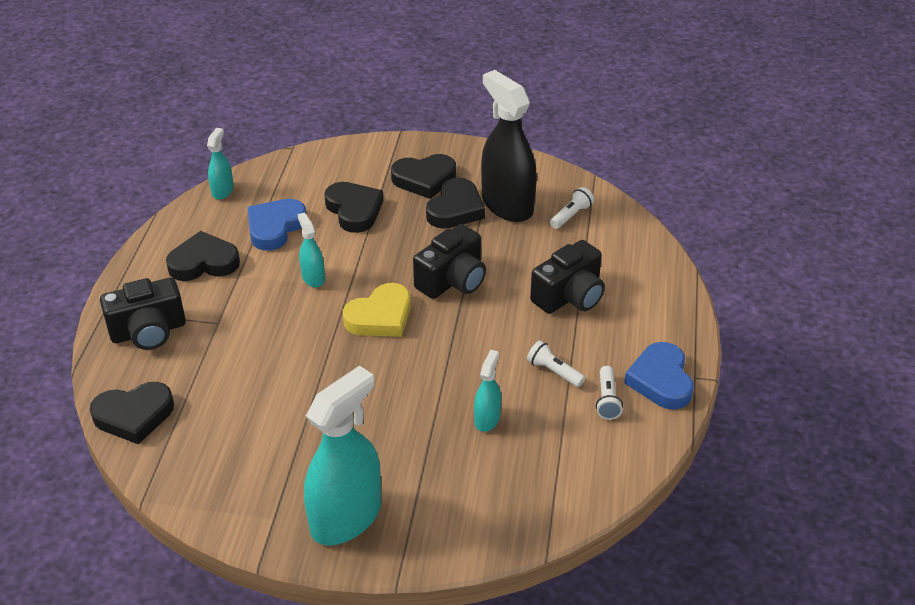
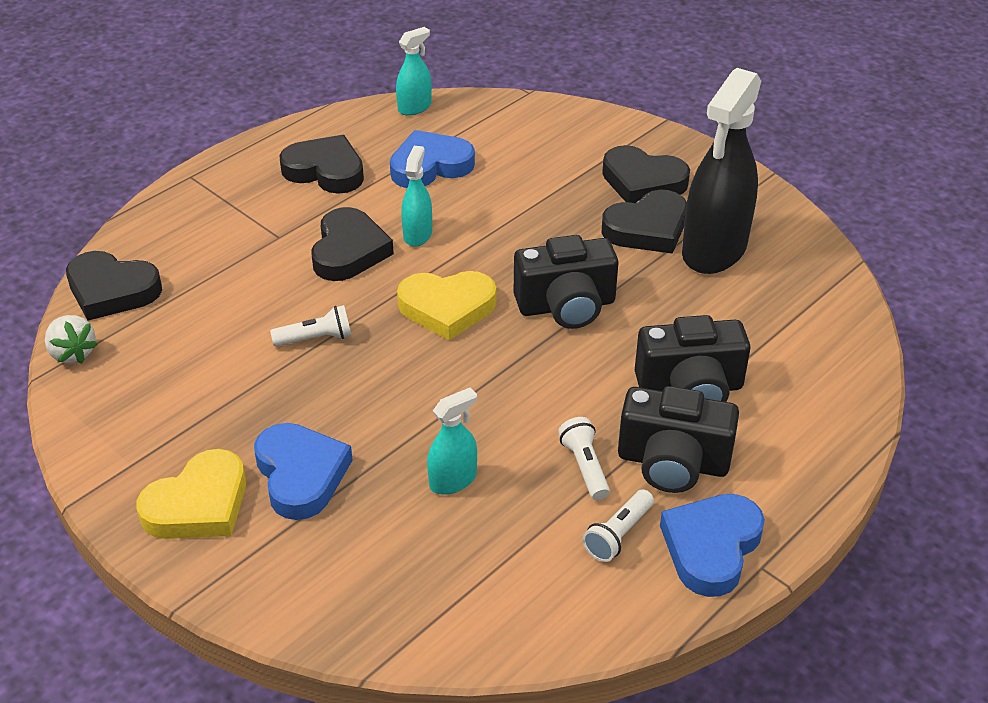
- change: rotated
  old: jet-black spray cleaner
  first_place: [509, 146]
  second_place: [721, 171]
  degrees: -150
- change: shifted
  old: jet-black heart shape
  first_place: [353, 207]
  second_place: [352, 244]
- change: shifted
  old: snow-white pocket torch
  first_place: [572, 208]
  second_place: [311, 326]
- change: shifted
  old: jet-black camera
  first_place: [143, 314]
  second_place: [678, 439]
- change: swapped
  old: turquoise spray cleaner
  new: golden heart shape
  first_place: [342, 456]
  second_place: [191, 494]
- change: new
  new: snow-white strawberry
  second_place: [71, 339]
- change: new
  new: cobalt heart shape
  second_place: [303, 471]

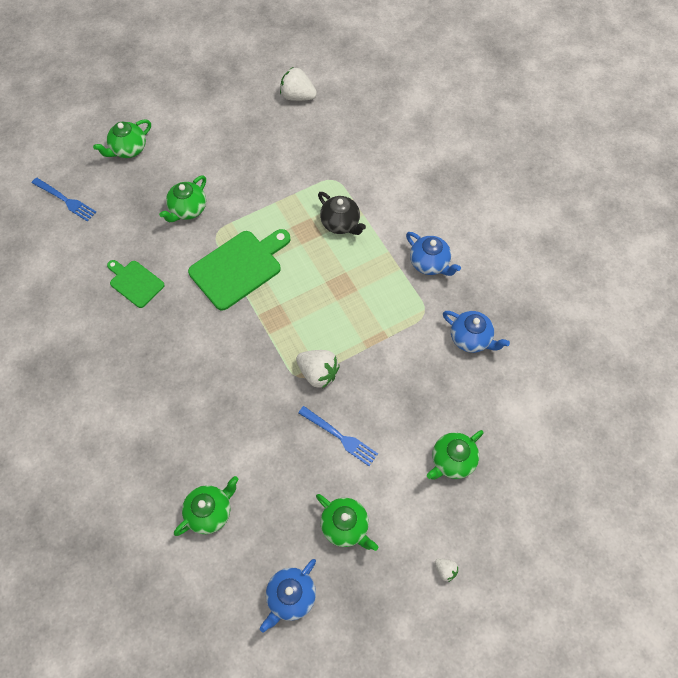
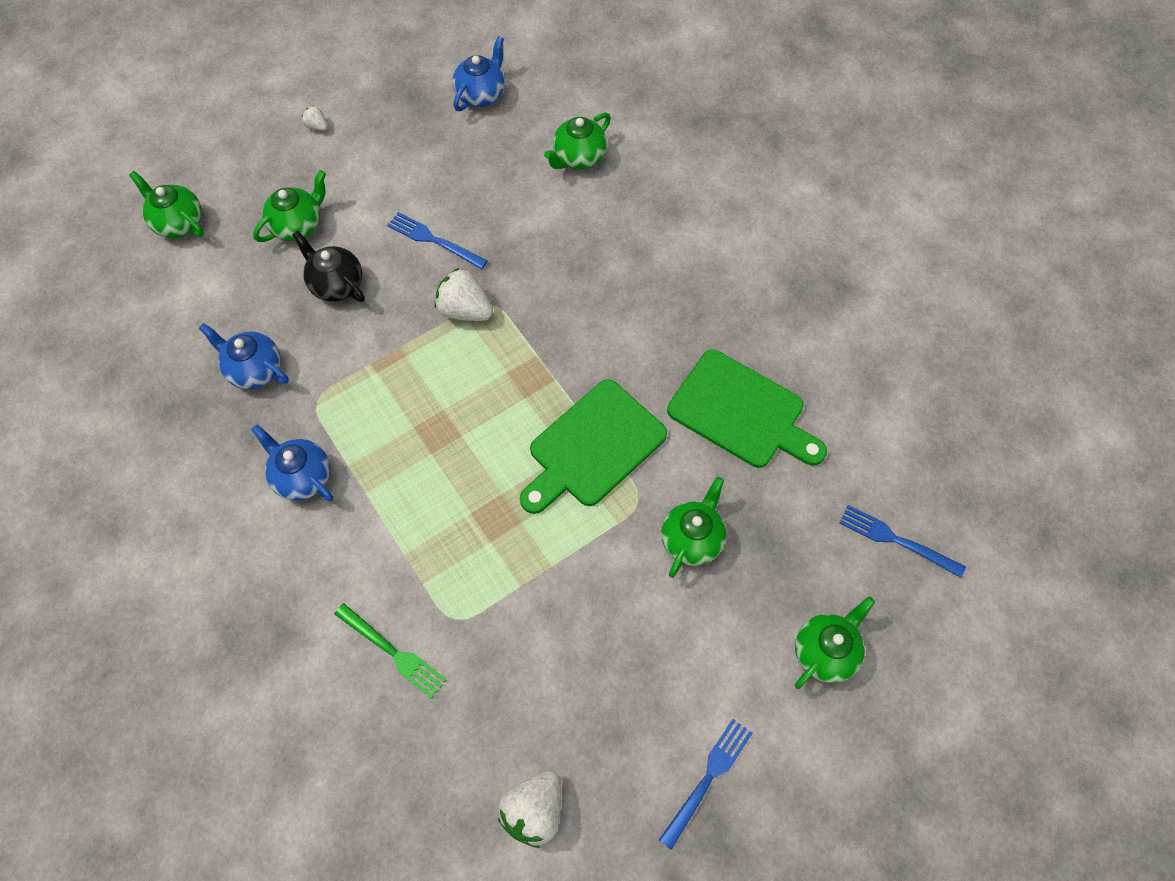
- change: rotated
  old: snow-white strawberry
  first_place: [298, 84]
  second_place: [529, 809]
  degrees: 105
- change: shifted
  old: jet-black tea pot
  first_place: [342, 213]
  second_place: [328, 266]
- change: scaled
  old: leaf-green bread board
  first_place: [136, 284]
  second_place: [747, 409]
  factor: 1.7
- change: shifted
  old: leaf-green tea pot
  first_place: [347, 522]
  second_place: [166, 204]
- change: new
  new: leaf-green table fork
  second_place: [390, 651]
- change: new
  new: cobalt table fork
  second_place: [706, 784]

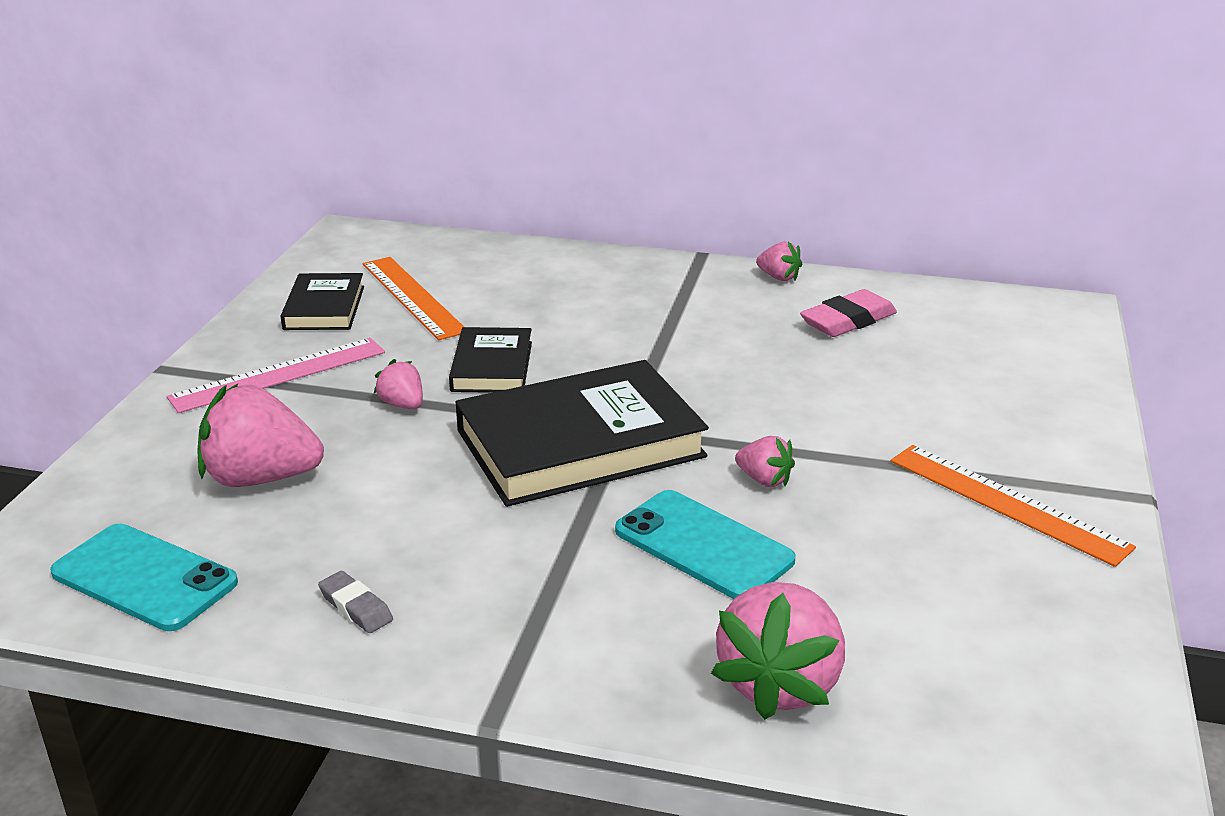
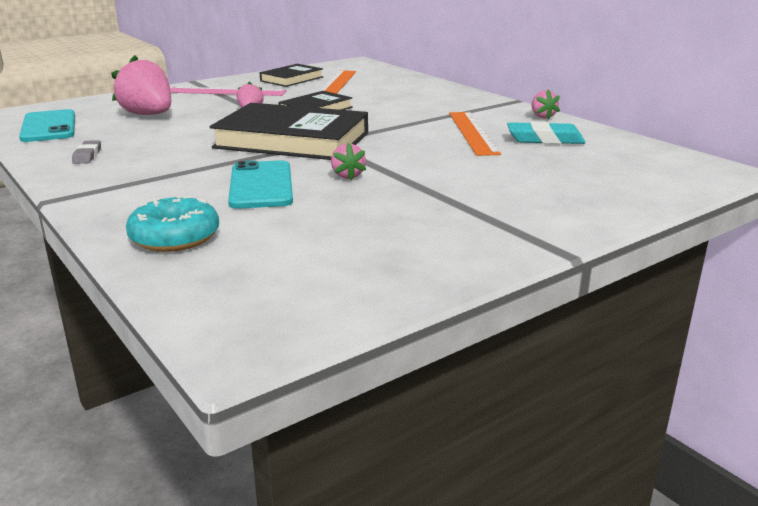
- change: repainted
  old: rose-pink pencil eraser
  new: turquoise pencil eraser
  first_place: [848, 313]
  second_place: [546, 132]
- change: shifted
  old: orange measuring stick
  first_place: [1013, 506]
  second_place: [475, 134]
- change: swapped
  old: rose-pink strawberry
  new: turquoise donut
  first_place: [778, 651]
  second_place: [172, 223]

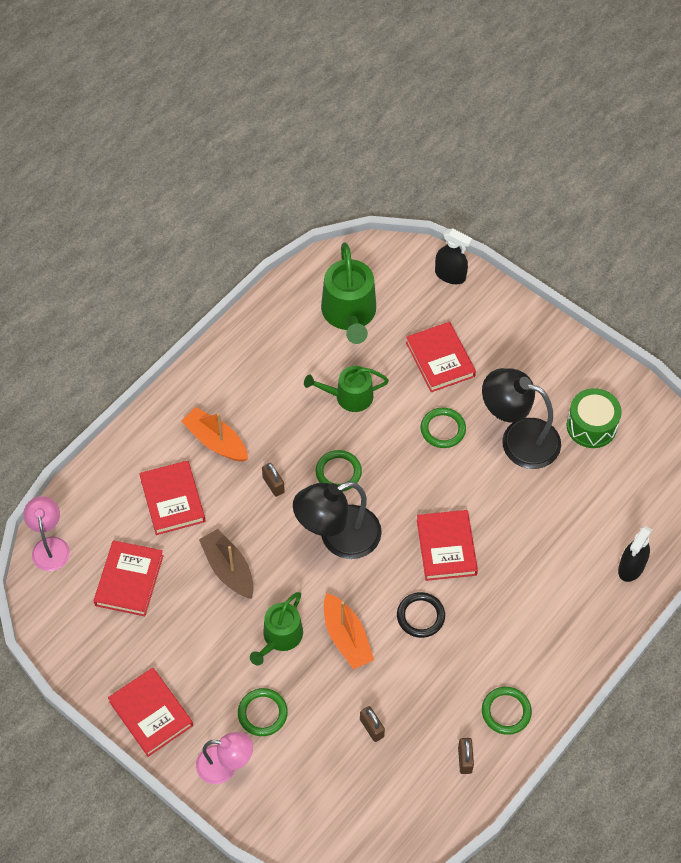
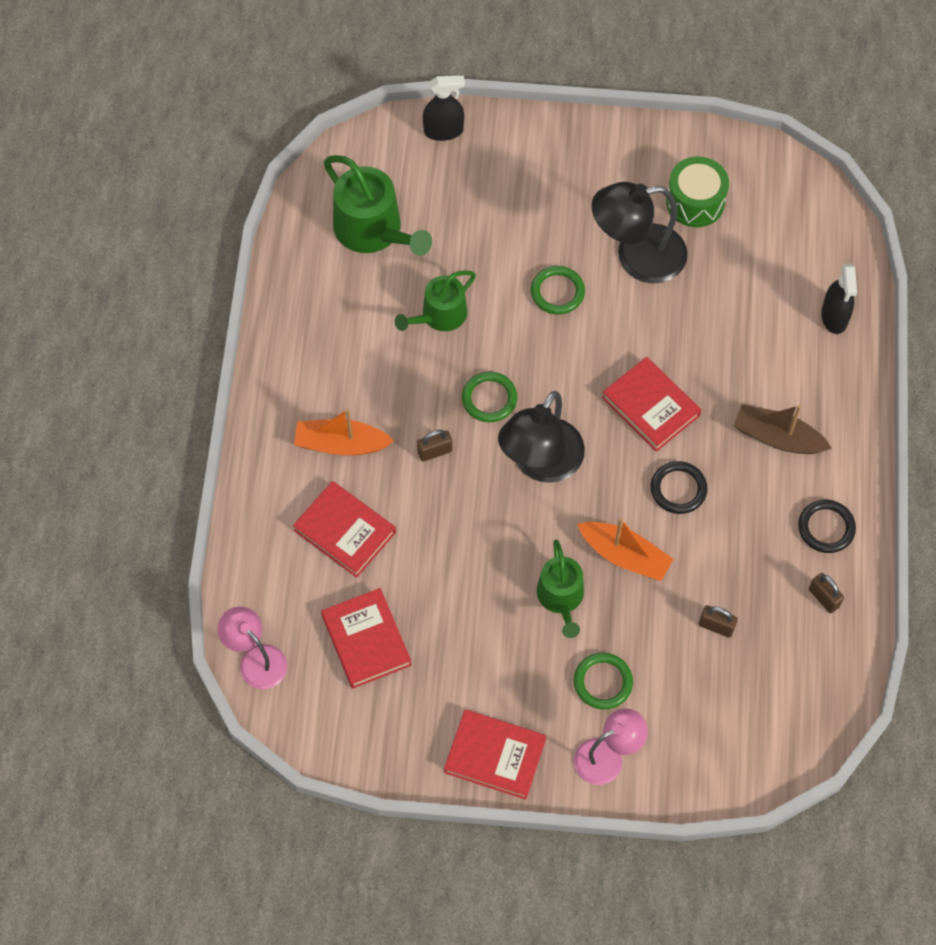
- change: gone
  old: red book
  first_place: [441, 357]
- change: rotated
  old: dark brown small lock
  first_place: [273, 480]
  second_place: [434, 446]
  degrees: -45
- change: shifted
  old: dark brown boat
  first_place: [226, 563]
  second_place: [782, 429]
- change: repainted
  old: leaf-green torus
  new: jet-black torus
  first_place: [507, 711]
  second_place: [827, 526]

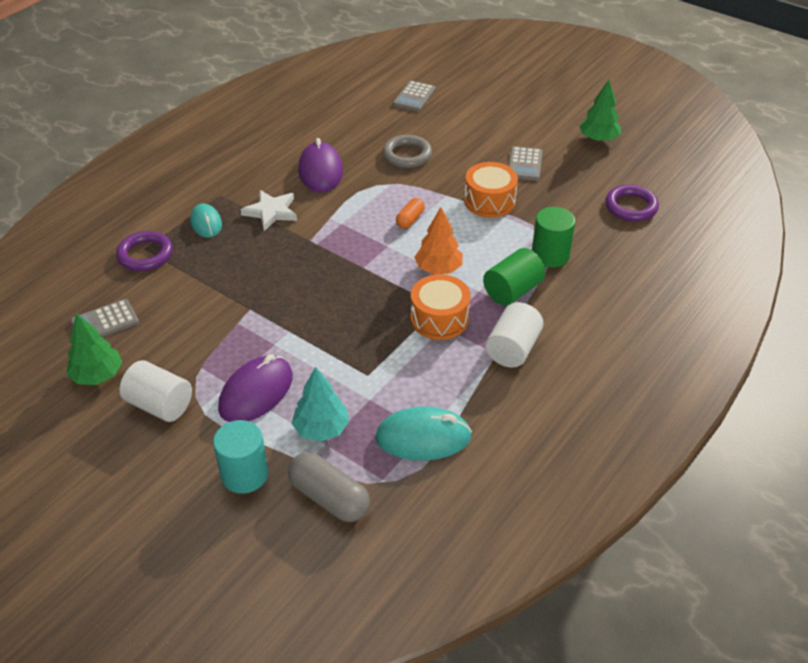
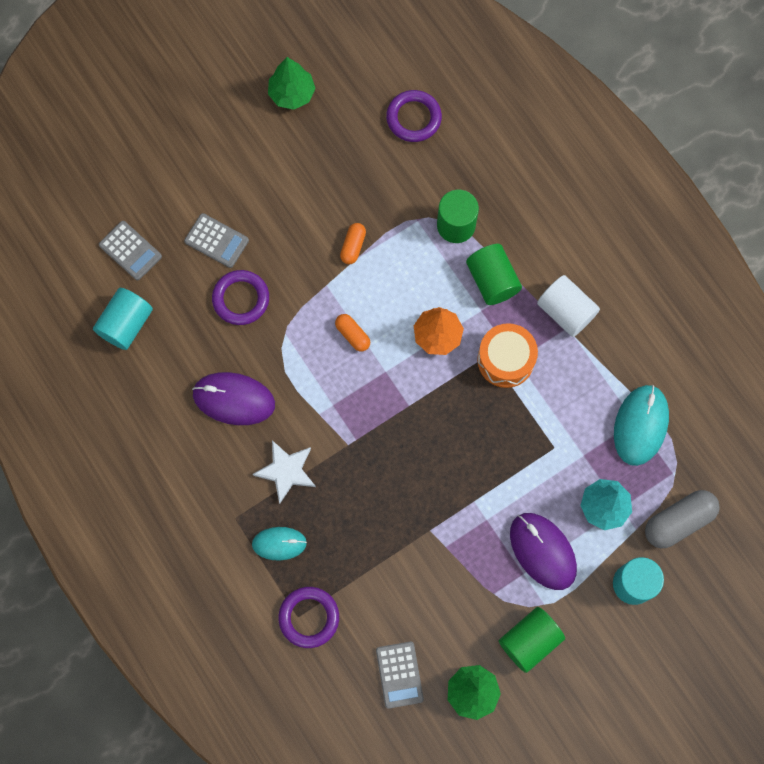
- change: repainted
  old: ash-grey torus
  new: purple torus
  first_place: [407, 151]
  second_place: [240, 297]
- change: shifted
  old: ash-grey adding machine
  first_place: [526, 163]
  second_place: [216, 240]
- change: swapped
  old: orange snare drum
  new: orange capsule
  first_place: [491, 190]
  second_place: [353, 243]
- change: repainted
  old: snow-white cylinder
  new: leaf-green cylinder
  first_place: [155, 391]
  second_place: [532, 640]
- change: new
  new: turquoise cylinder
  second_place: [123, 319]

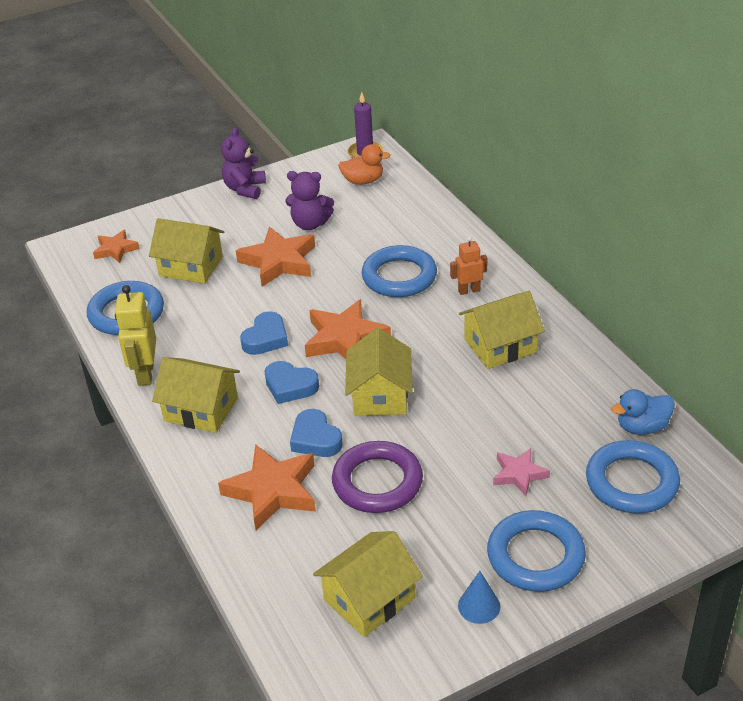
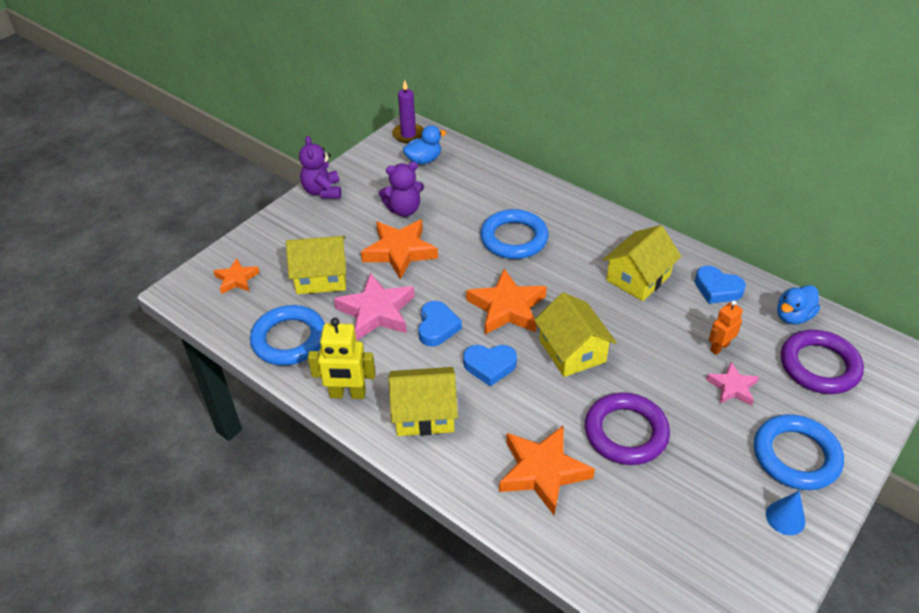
- change: repainted
  old: orange toy duck
  new: cobalt toy duck
  first_place: [364, 164]
  second_place: [424, 145]
- change: shifted
  old: orange robot figure
  first_place: [469, 265]
  second_place: [726, 327]
- change: rotated
  old: golden robot figure
  first_place: [135, 335]
  second_place: [341, 358]
  degrees: -60
- change: shifted
  old: cobalt heart shape
  first_place: [316, 433]
  second_place: [720, 285]
- change: repainted
  old: cobalt torus
  new: purple torus
  first_place: [633, 477]
  second_place: [822, 362]
- change: gone
  old: golden cottage
  first_place: [368, 584]
- change: new
  new: rose-pink five-pointed star
  second_place: [374, 307]

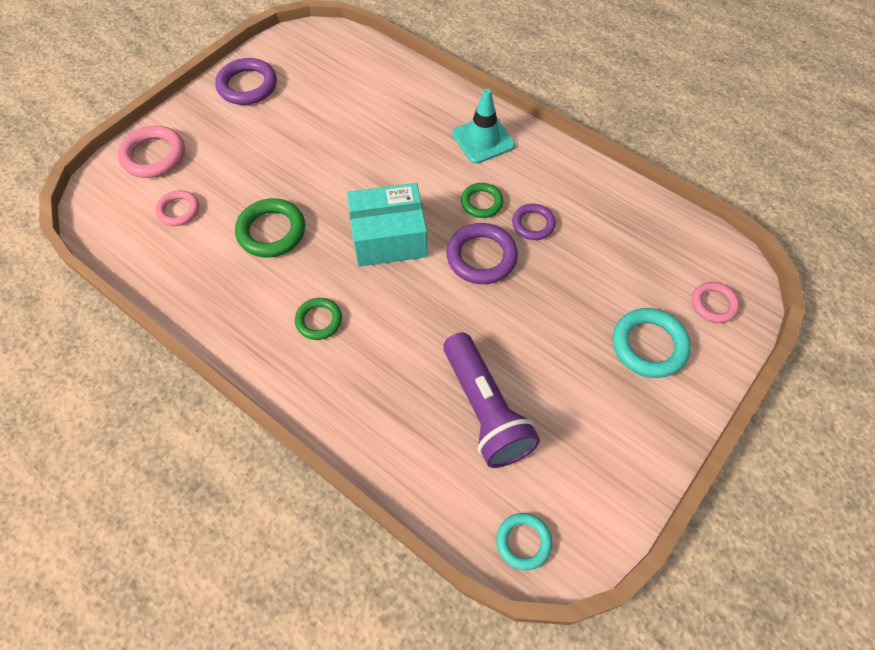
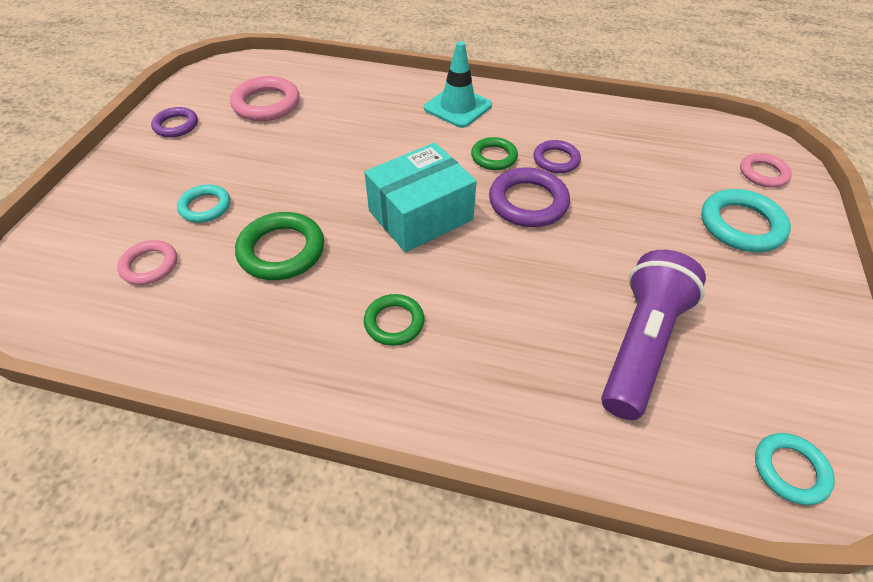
- change: scaled
  old: purple torus
  first_place: [246, 81]
  second_place: [174, 122]
  factor: 0.63
- change: shifted
  old: rose-pink torus
  first_place: [151, 152]
  second_place: [265, 98]
- change: rotated
  old: purple pocket torch
  first_place: [491, 400]
  second_place: [653, 335]
  degrees: -105
- change: new
  new: turquoise torus
  second_place: [203, 203]

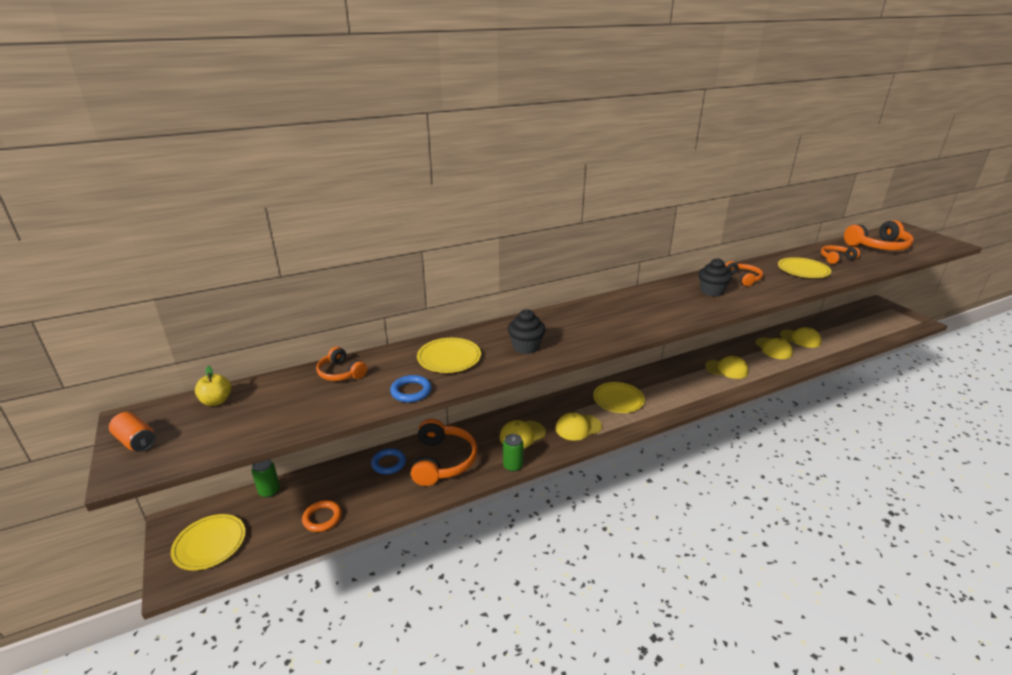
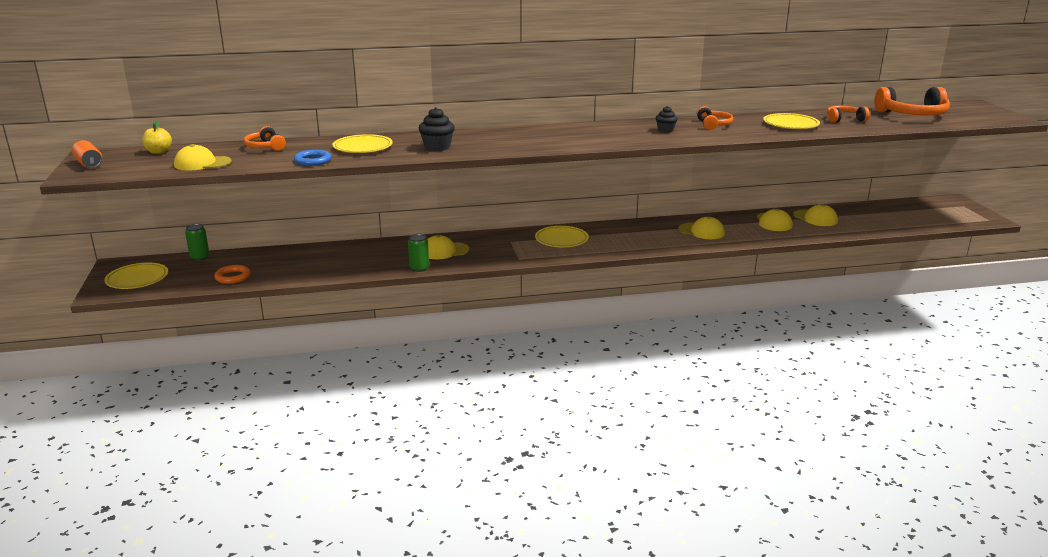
- change: scaled
  old: jet-black muffin
  first_place: [715, 277]
  second_place: [667, 119]
  factor: 0.65
- change: shifted
  old: golden peaked cap
  first_place: [579, 426]
  second_place: [203, 157]
- change: gone
  old: orange over-ear headphones
  first_place: [444, 452]
- change: gone
  old: cobalt torus
  first_place: [388, 461]

